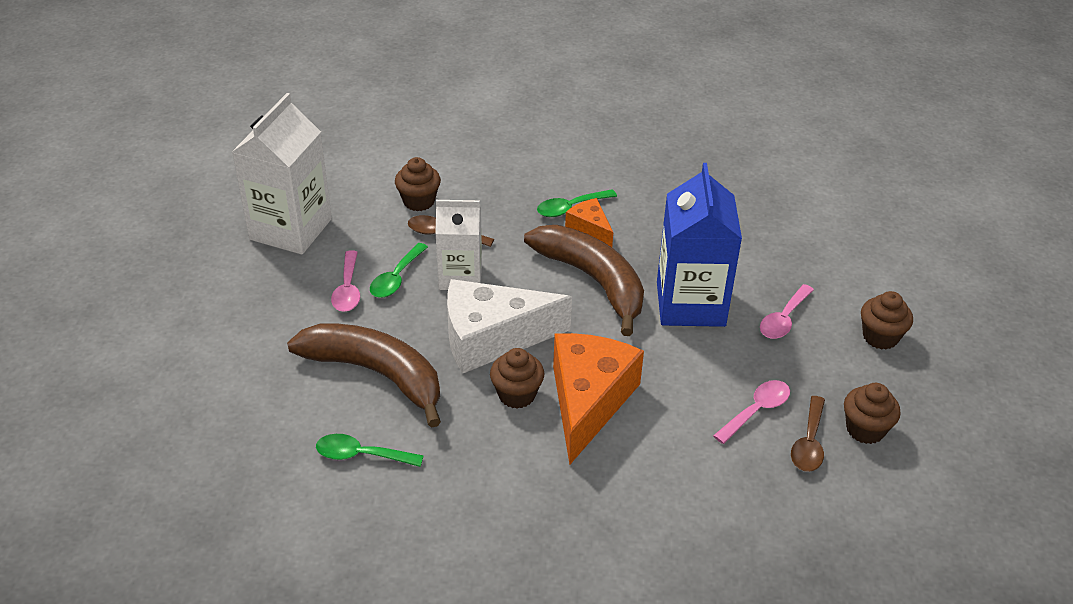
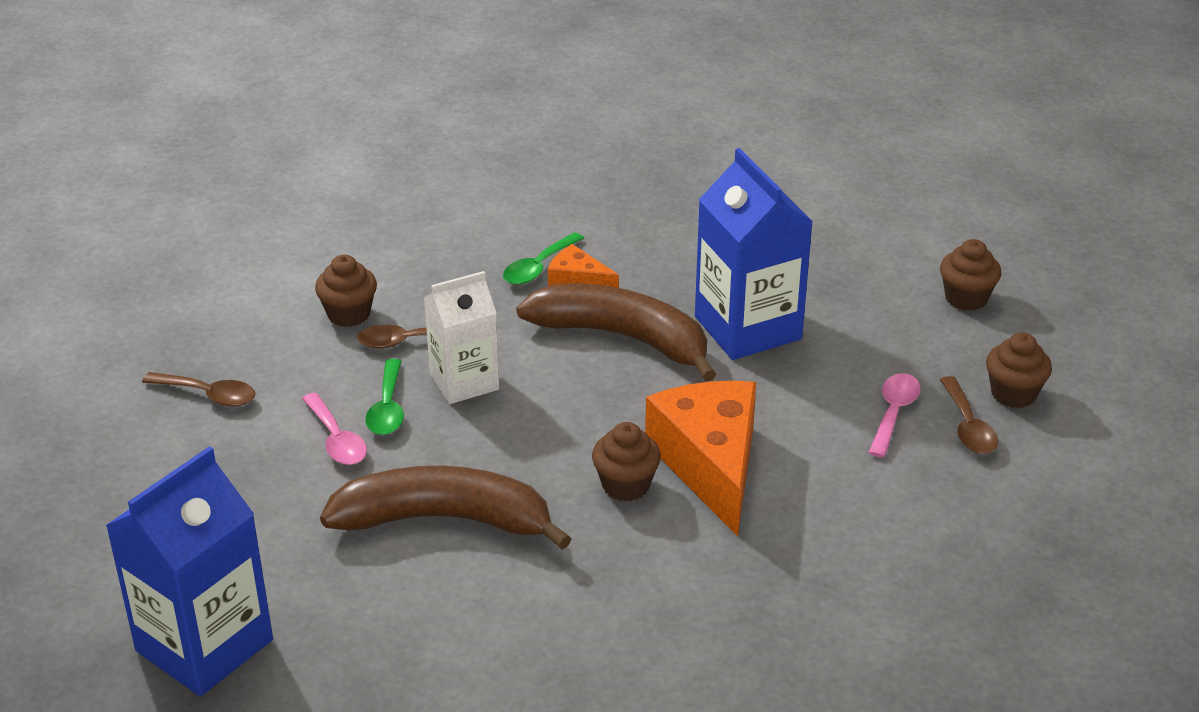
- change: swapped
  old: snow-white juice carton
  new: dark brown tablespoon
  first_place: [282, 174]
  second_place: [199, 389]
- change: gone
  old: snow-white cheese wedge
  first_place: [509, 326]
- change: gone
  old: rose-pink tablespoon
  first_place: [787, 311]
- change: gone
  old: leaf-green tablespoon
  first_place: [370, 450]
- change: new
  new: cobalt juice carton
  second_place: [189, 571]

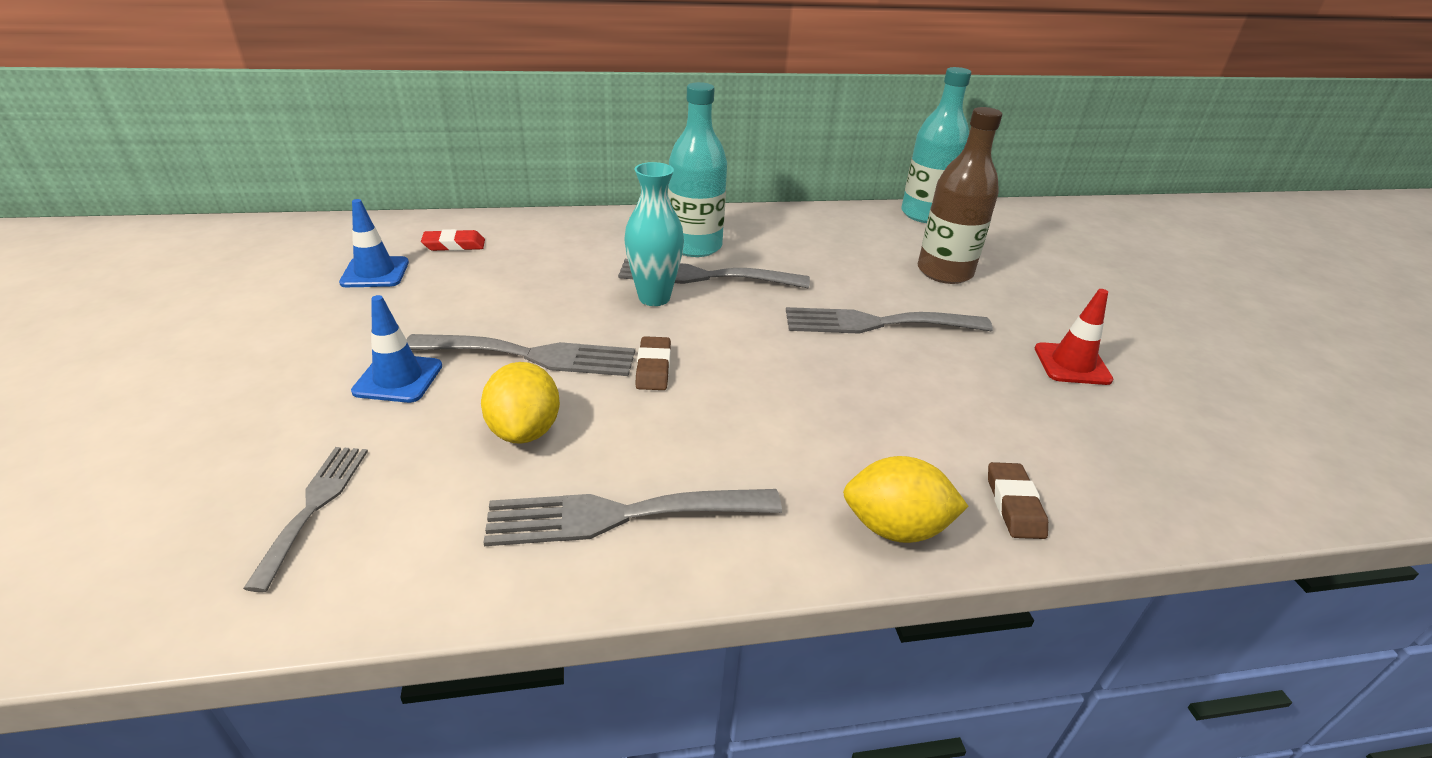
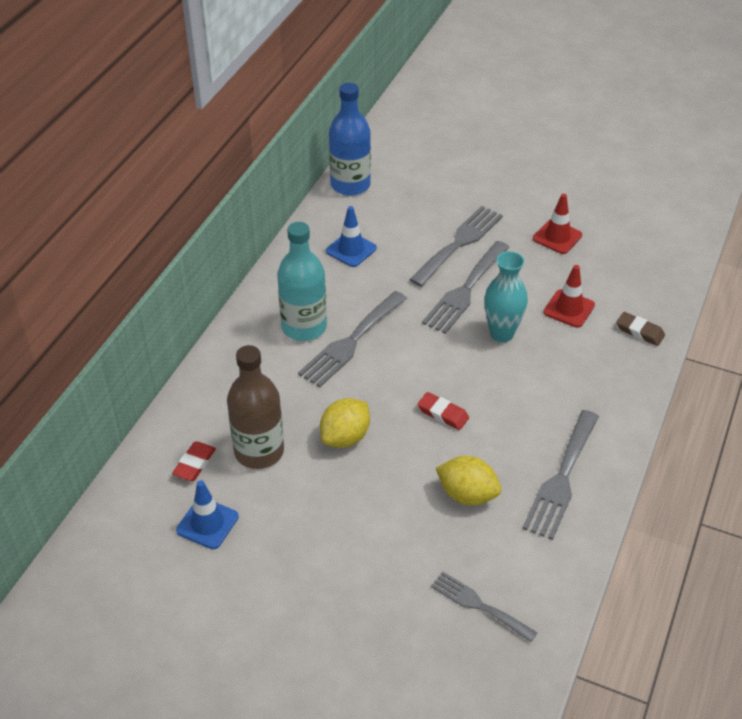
- change: repainted
  old: turquoise drink bottle
  new: cobalt drink bottle
  first_place: [936, 145]
  second_place: [350, 139]
- change: shifted
  old: dark brown drink bottle
  first_place: [960, 195]
  second_place: [255, 407]
- change: shifted
  old: turquoise vase
  first_place: [654, 234]
  second_place: [506, 297]
- change: shifted
  old: cobalt road cone
  first_place: [396, 349]
  second_place: [351, 236]
- change: shifted
  old: ash-grey table fork
  first_place: [520, 355]
  second_place: [456, 246]
- change: repainted
  old: dark brown pencil eraser
  new: red pencil eraser
  first_place: [653, 363]
  second_place: [443, 411]
- change: shifted
  old: golden toy lemon
  first_place: [906, 499]
  second_place: [345, 423]
- change: new
  new: red road cone
  second_place: [569, 296]

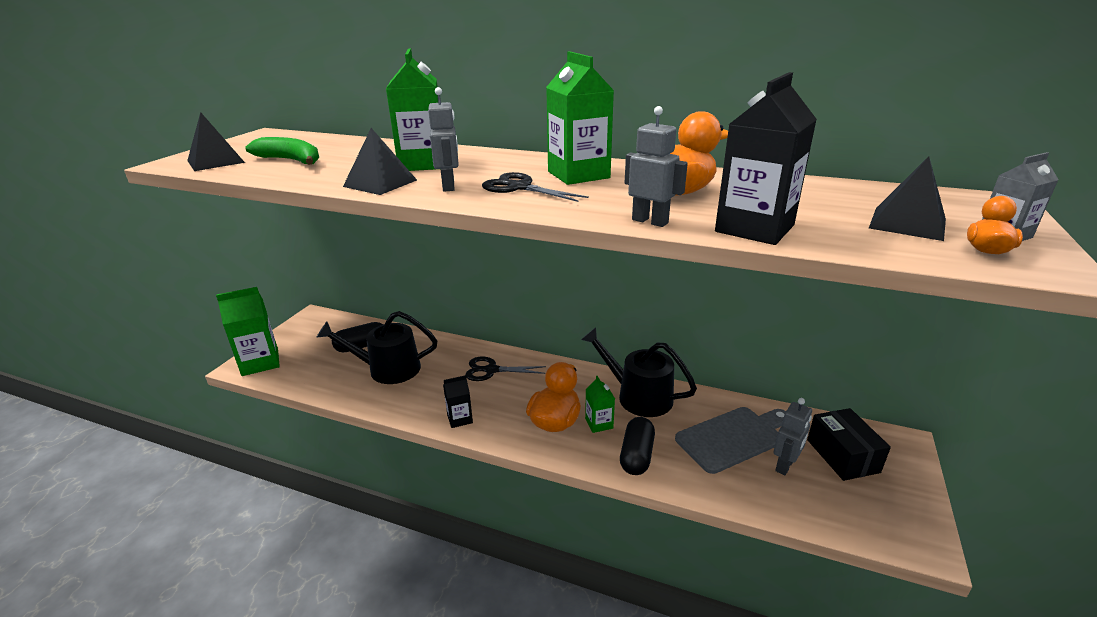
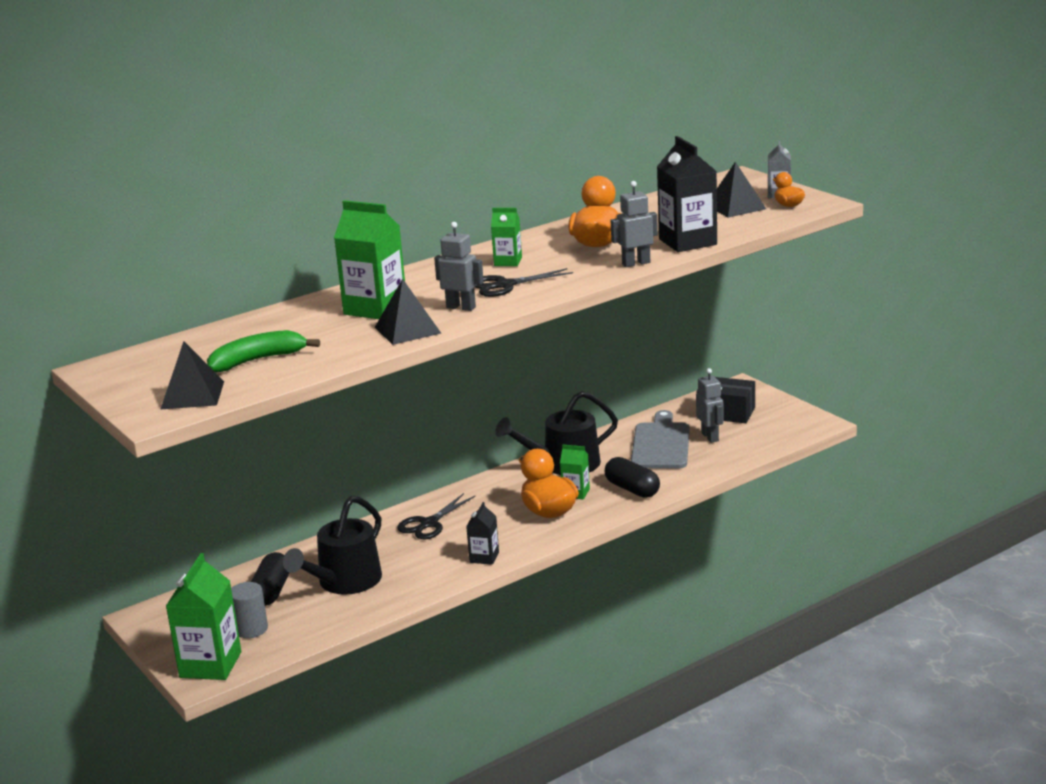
- change: scaled
  old: leaf-green juice carton
  first_place: [580, 118]
  second_place: [506, 237]
  factor: 0.54
- change: new
  new: ash-grey cylinder
  second_place: [249, 610]

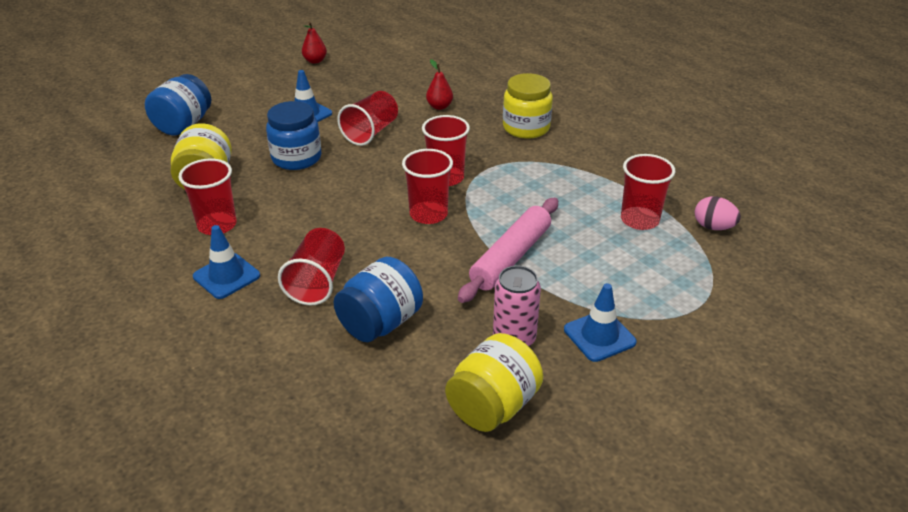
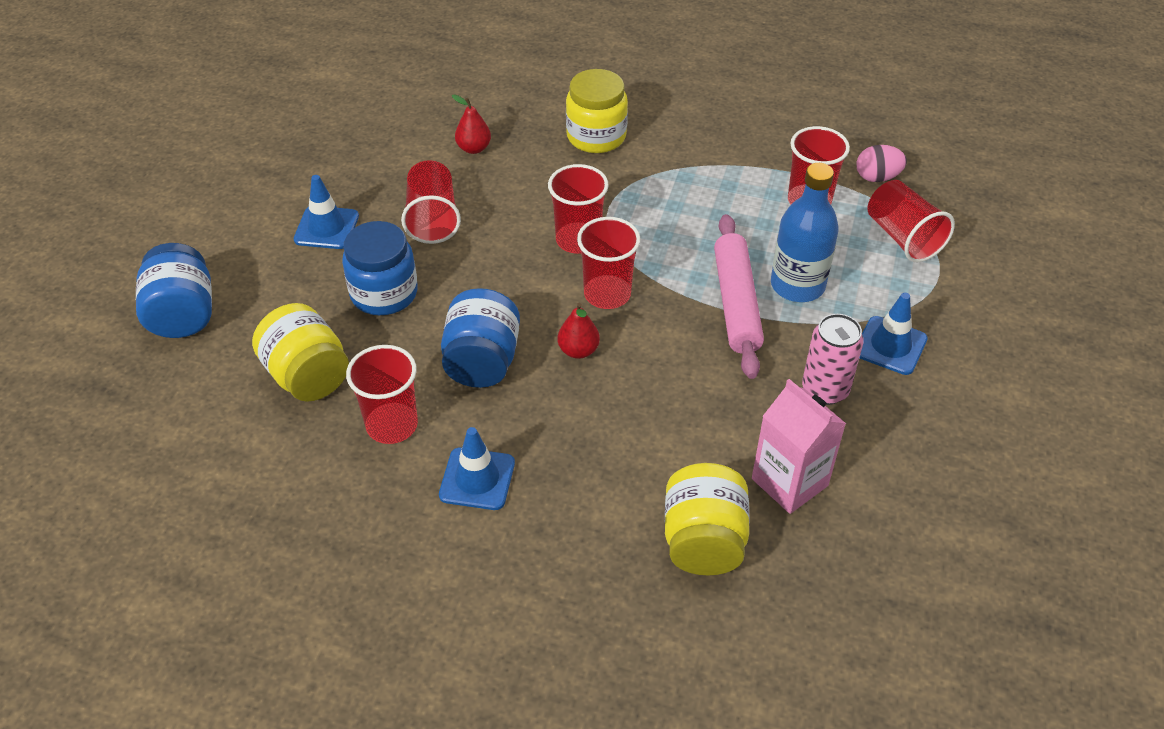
- change: shifted
  old: red pear
  first_place: [314, 43]
  second_place: [579, 331]
- change: shifted
  old: red beaker
  first_place: [311, 267]
  second_place: [911, 221]
- change: shifted
  old: cobalt jam jar
  first_place: [378, 299]
  second_place: [480, 338]
- change: shifted
  old: golden jam jar
  first_place: [494, 382]
  second_place: [707, 519]
- change: new
  new: cobalt drink bottle
  second_place: [805, 232]
- change: new
  new: rose-pink juice carton
  second_place: [799, 446]

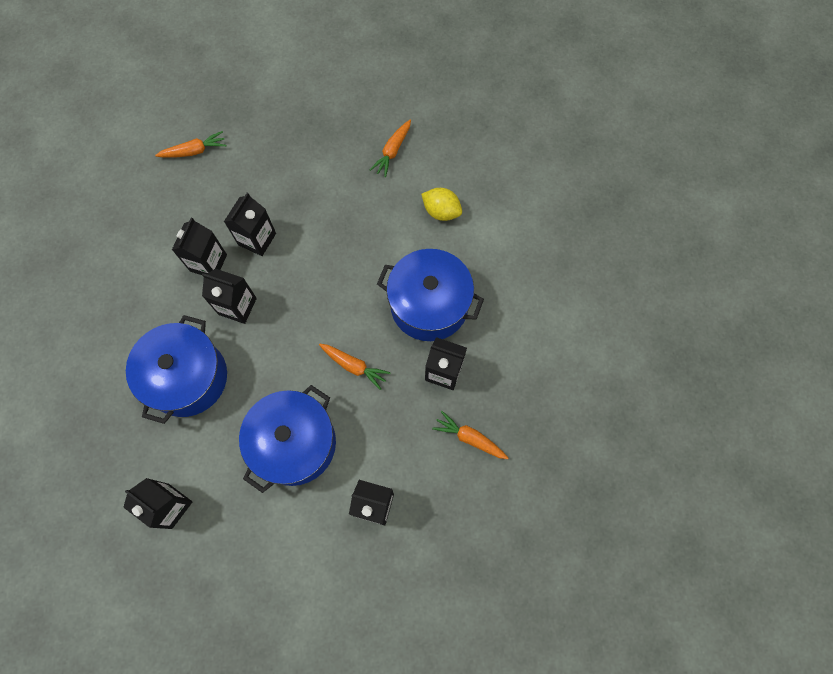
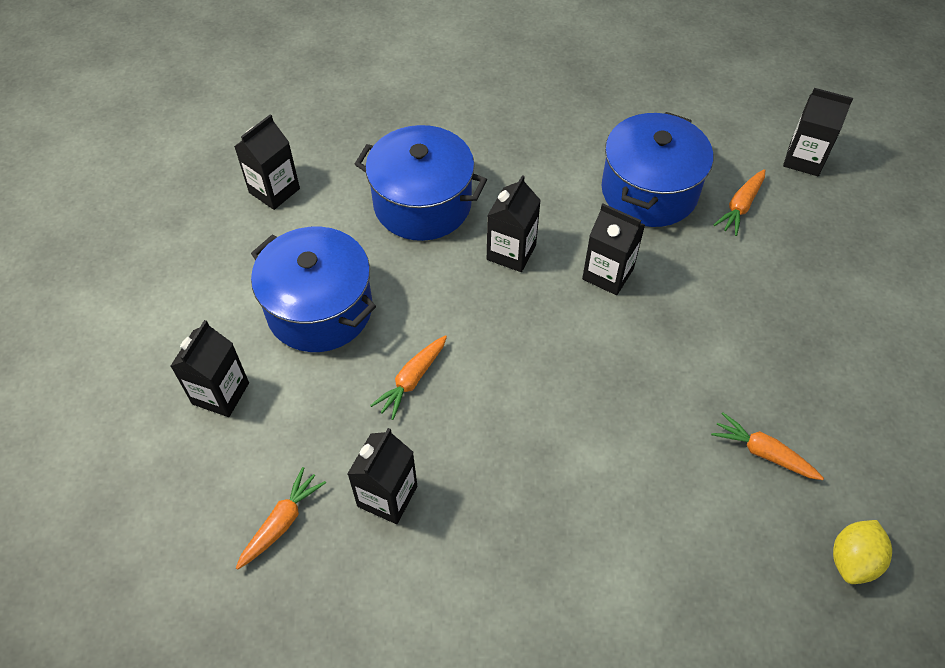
- change: rotated
  old: orange root vegetable
  first_place: [190, 144]
  second_place: [739, 202]
  degrees: 45
- change: shifted
  old: golden toy lemon
  first_place: [441, 204]
  second_place: [862, 552]
- change: shifted
  old: jet-black juice carton
  first_place: [199, 246]
  second_place: [818, 132]
- change: shifted
  old: cobalt pot
  first_place: [430, 295]
  second_place: [657, 169]

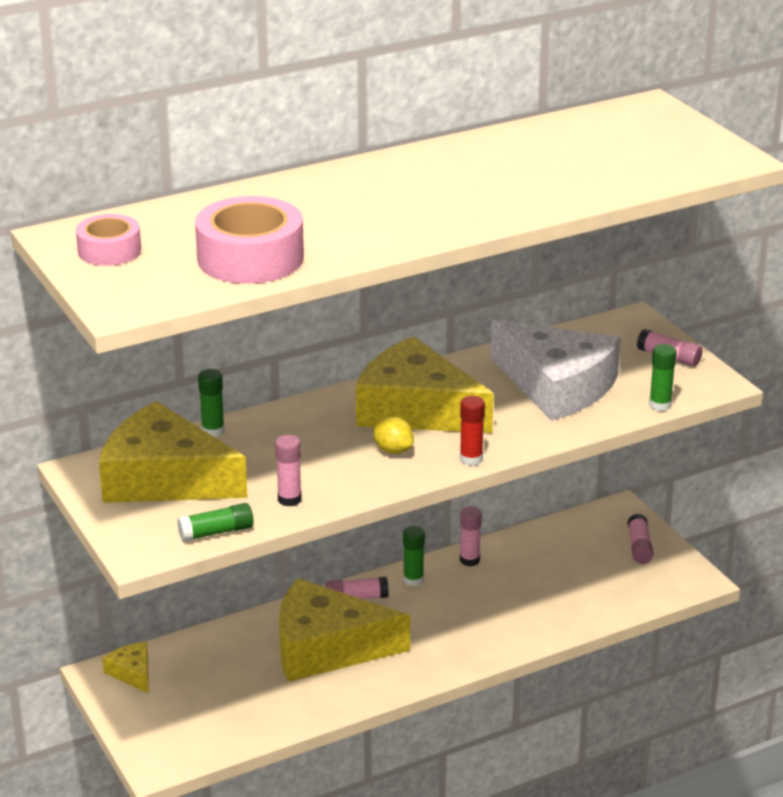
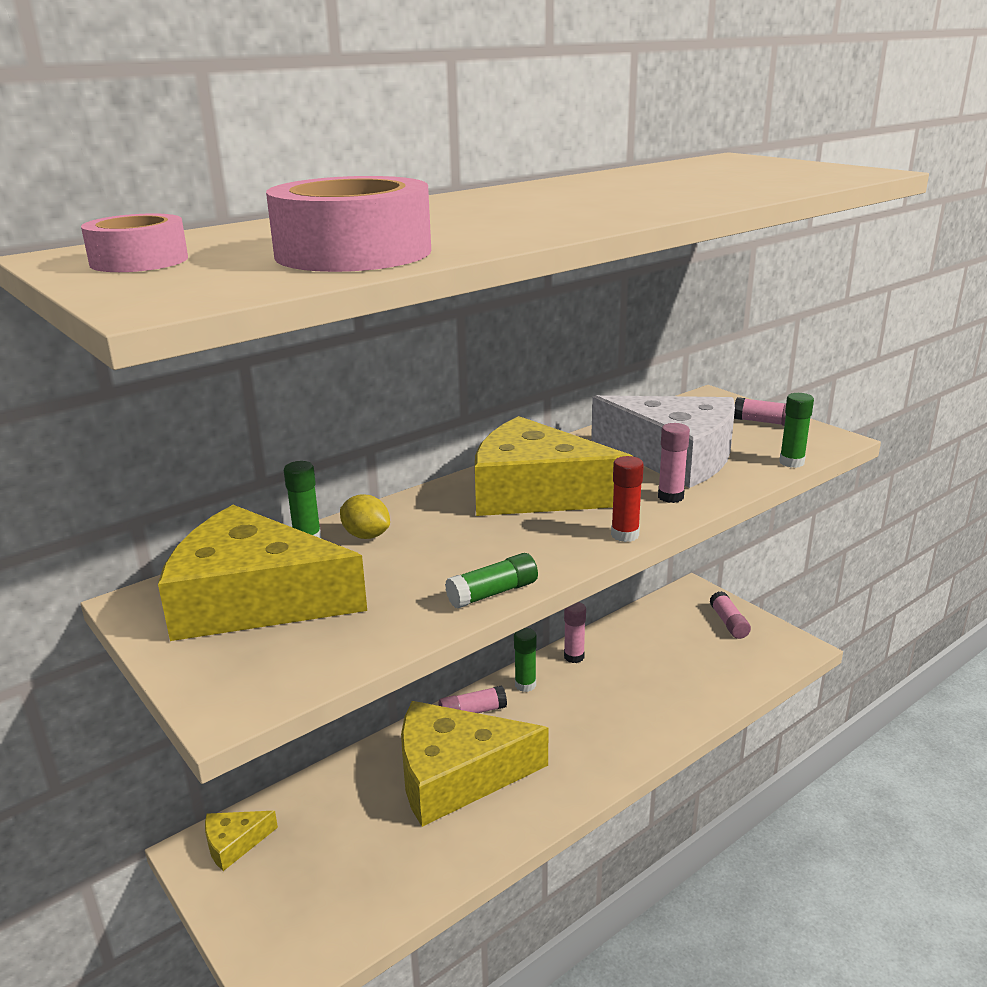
- change: shifted
  old: golden toy lemon
  first_place: [393, 435]
  second_place: [365, 516]
- change: shifted
  old: rose-pink stick of glue
  first_place: [288, 471]
  second_place: [674, 463]
- change: shifted
  old: leaf-green stick of glue
  first_place: [215, 522]
  second_place: [491, 580]
- change: rotated
  old: golden cheese wedge
  first_place: [126, 668]
  second_place: [241, 841]
  degrees: -75

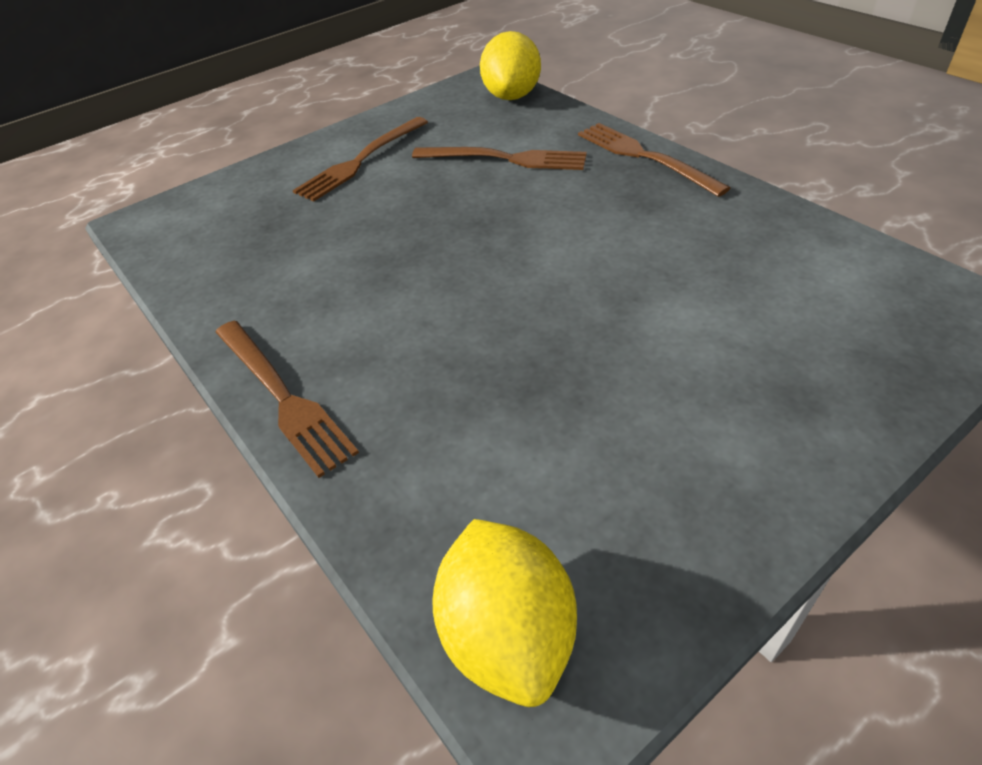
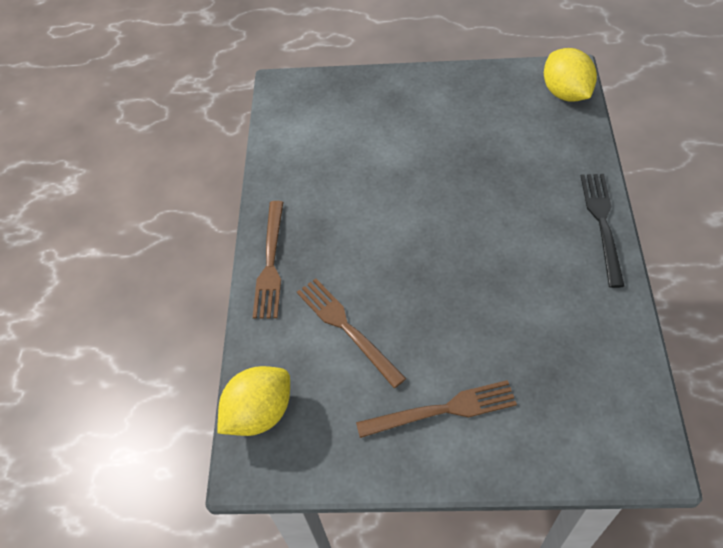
- change: repainted
  old: dark brown table fork
  new: jet-black table fork
  first_place: [287, 399]
  second_place: [602, 231]
- change: rotated
  old: golden toy lemon
  first_place: [504, 613]
  second_place: [570, 75]
  degrees: -45

